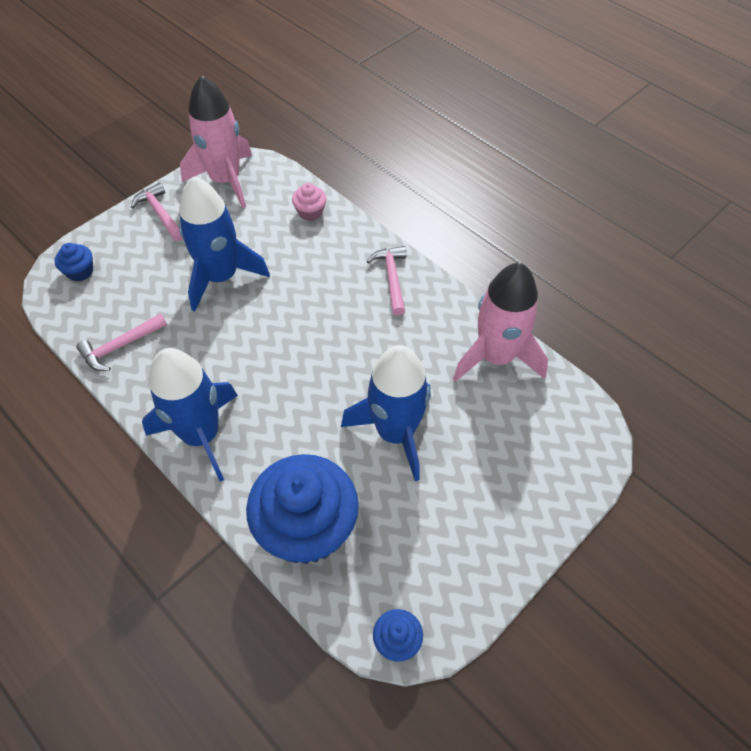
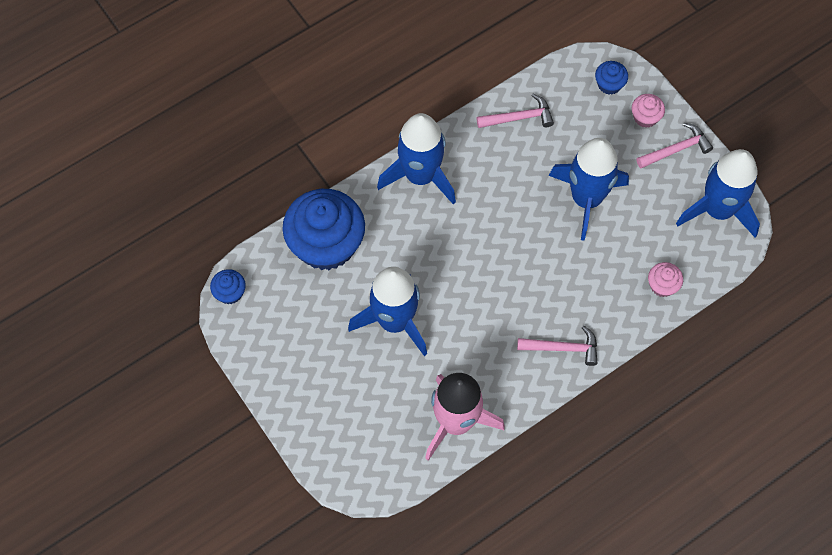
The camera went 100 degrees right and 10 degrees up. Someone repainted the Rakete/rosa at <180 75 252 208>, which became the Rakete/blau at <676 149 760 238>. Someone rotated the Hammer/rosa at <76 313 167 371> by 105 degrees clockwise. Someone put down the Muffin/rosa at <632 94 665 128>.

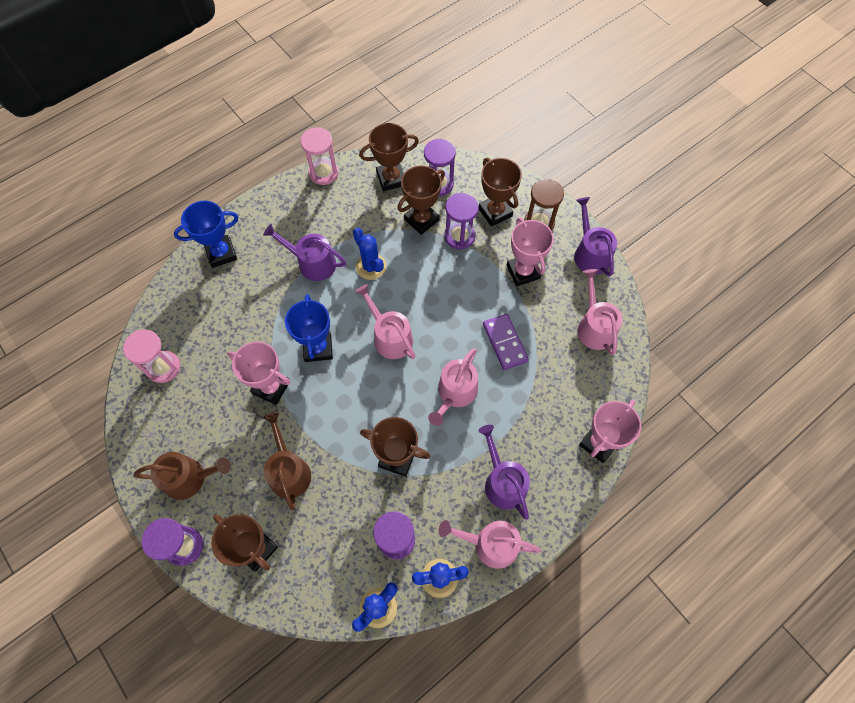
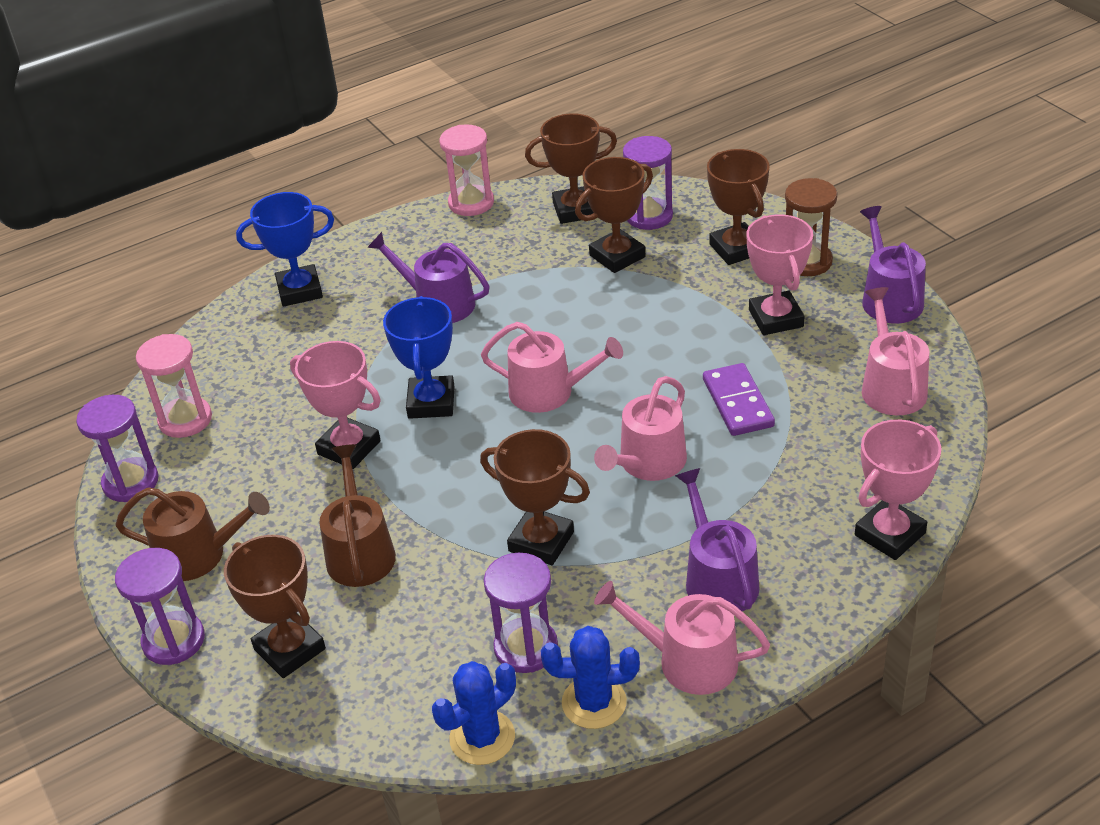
The camera went 10 degrees right and 25 degrees down. Someone carried the Sanduhr/lila from <444 193 479 250> to <76 395 159 502>. Someone took away the Kaktus/blau at <353 228 386 280>. Someone rotated the Gießkanne/rosa at <355 284 415 359> by 135 degrees clockwise.

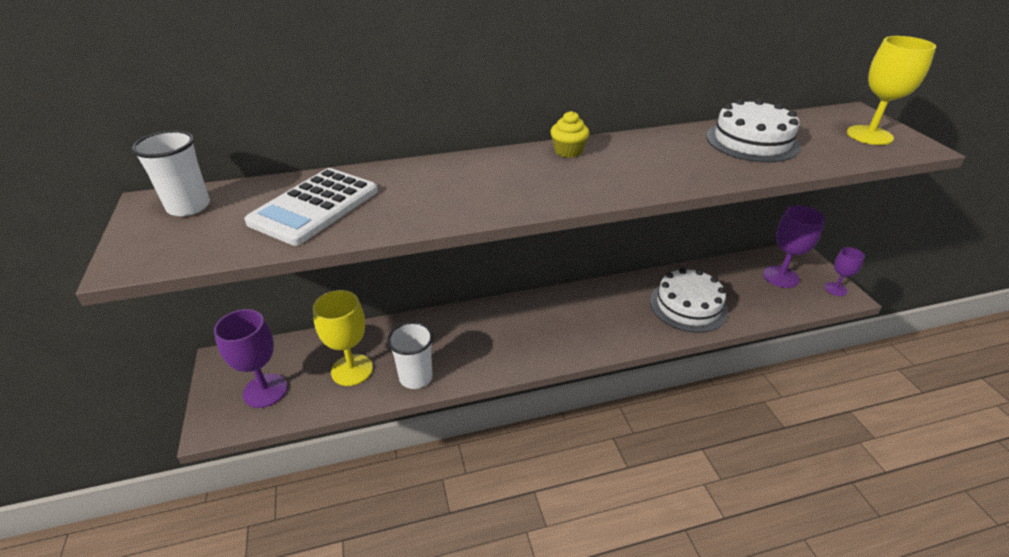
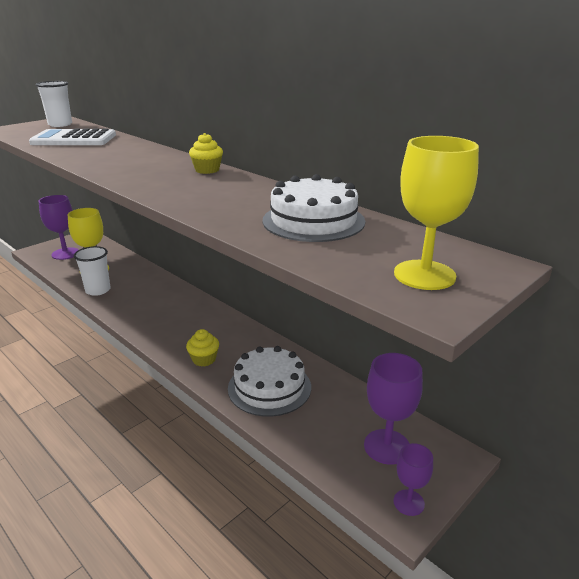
The camera went 60 degrees right and 10 degrees down. Someone put down the Muffin/gelb at <186 329 219 366>.

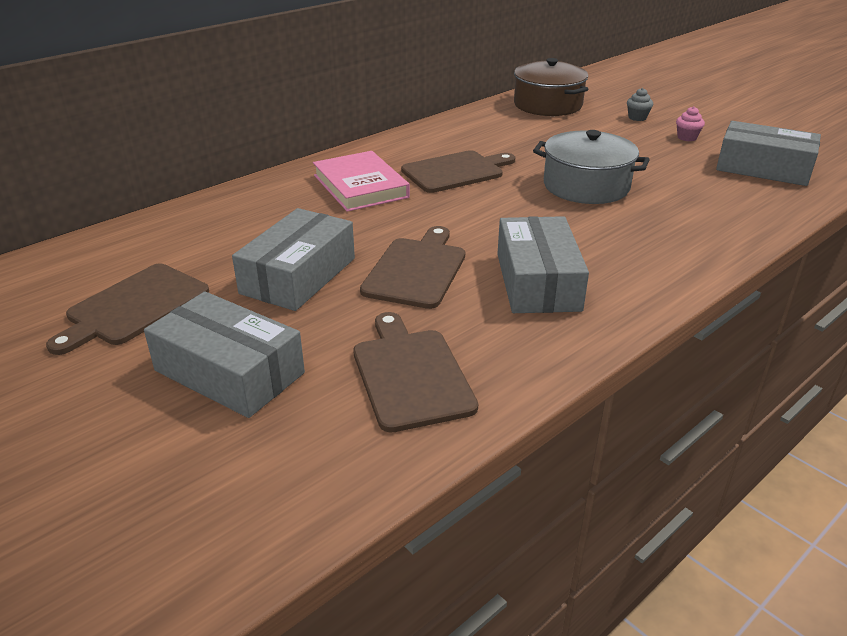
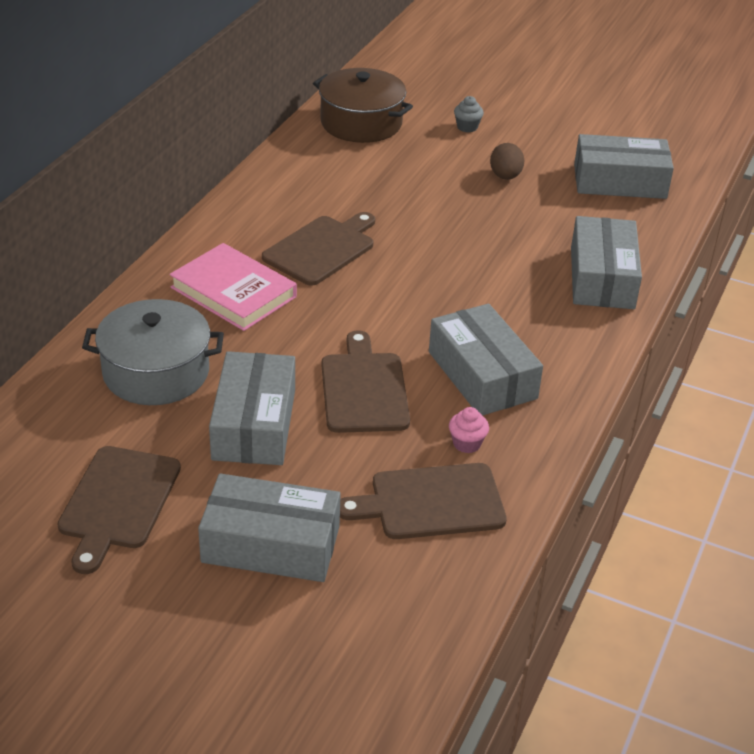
The camera went 25 degrees left and 5 degrees up. Someone carried the Muffin/rosa from <676 106 705 141> to <449 407 489 453>. Someone carried the Kochtopf/grau from <533 130 650 204> to <82 299 224 405>. Someone rotated the Schneidebrett/braun at <353 312 478 433> by 60 degrees counterclockwise. Someone put down the Ei/braun at <490 143 524 180>. Someone put down the Schachtel/grau at <571 216 642 309>.

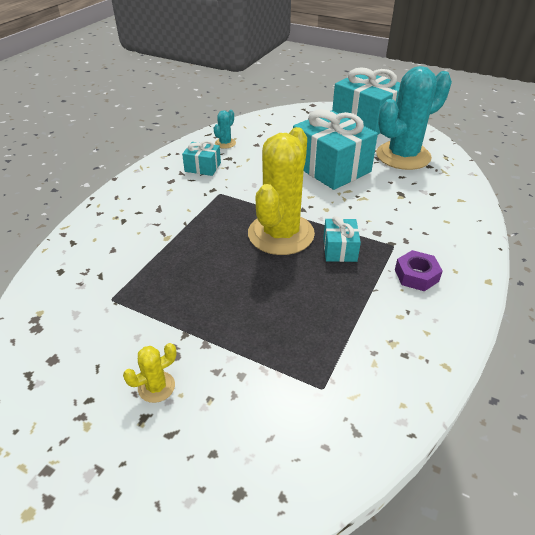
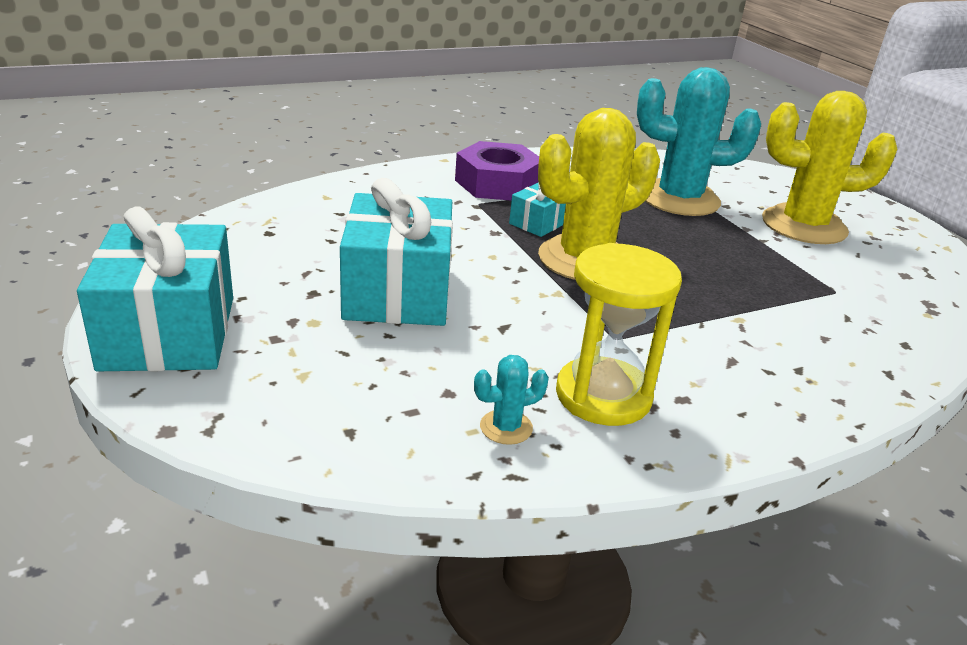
The camera went 145 degrees left and 10 degrees down. Someone carried the Kaktus/türkis from <376 66 452 170> to <637 67 761 216>. Someone swapped the Geschenk/türkis at <182 140 221 176> for the Sanduhr/gelb at <556 243 682 426>. Someone scaled the Sechskantmutter/lila at <395 250 443 291> by 1.77. Someone scaled the Kaktus/gelb at <123 343 177 403> by 2.47.

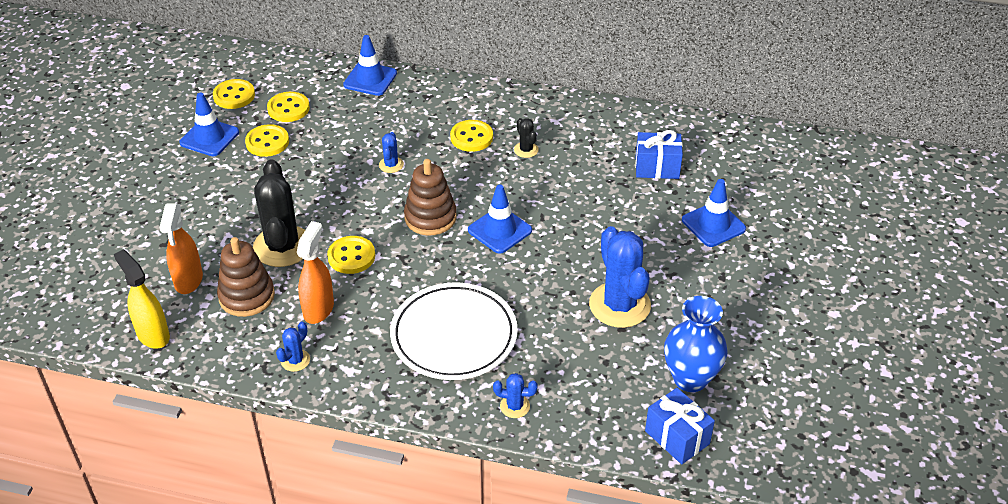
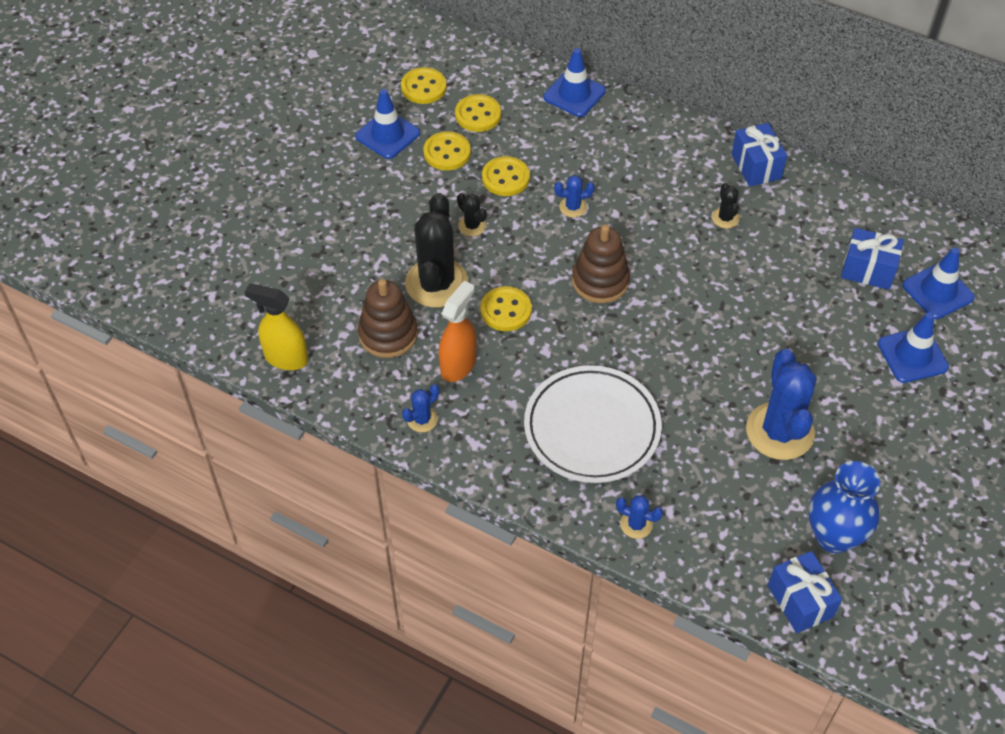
The camera went 15 degrees right and 10 degrees up. Someone carried the Knopf/gelb from <450 120 493 152> to <482 156 530 196>. Someone rotated the Kaktus/blau at <379 132 404 173> by 60 degrees clockwise. Someone carried the Leitkegel/blau from <468 185 532 254> to <902 247 975 319>. Someone took away the Sprühflasche/orange at <159 203 203 294>. Someone rotated the Sprühflasche/gelb at <114 250 170 349> by 45 degrees counterclockwise. Someone put down the Geschenk/blau at <732 123 787 187>. Someone put down the Kaktus/schwarz at <457 193 487 236>.

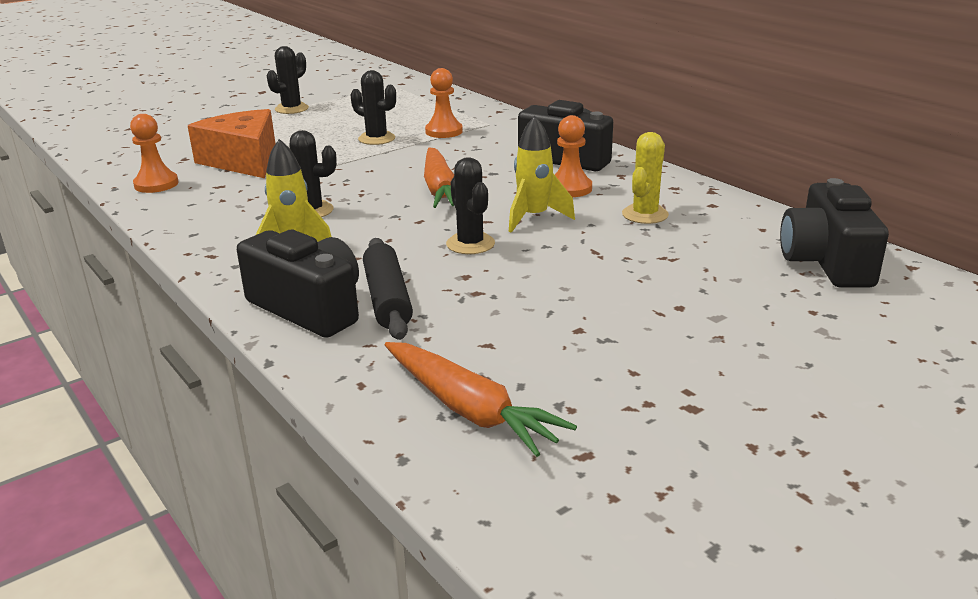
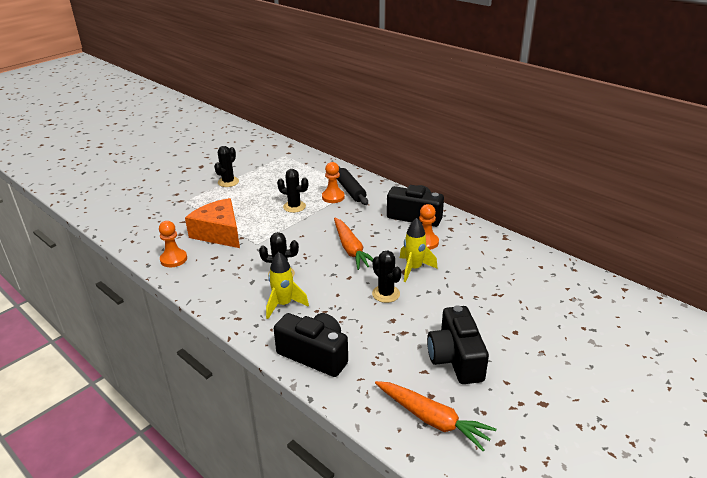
The camera went 10 degrees left and 5 degrees up. Someone took away the Kaktus/gelb at <622 132 669 224>. Someone carried the Kamera/schwarz from <780 178 889 288> to <427 306 489 384>. Someone carried the Nudelholz/schwarz from <363 238 413 340> to <337 167 368 205>.

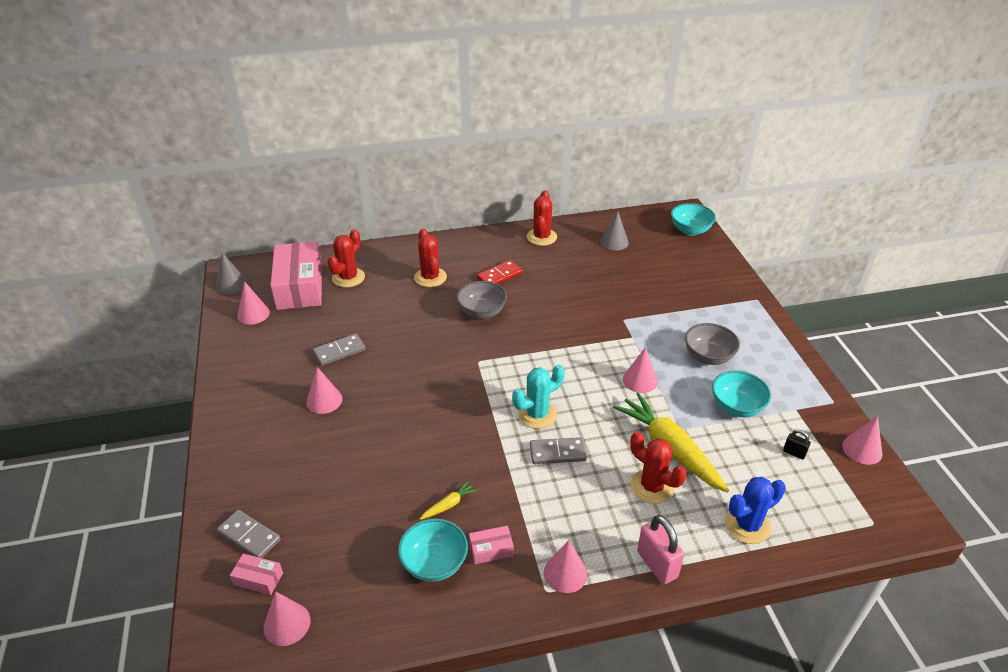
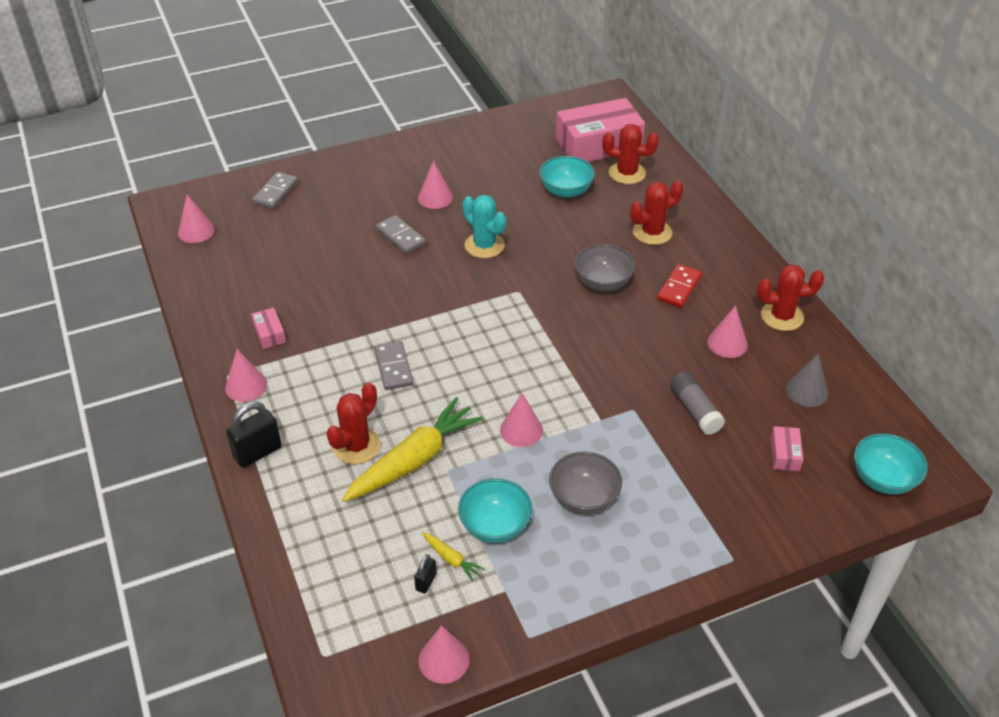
The camera went 80 degrees right and 5 degrees up. Someone took away the Kegel/grau at <216 252 247 294>. Someone rotated the Dominostein/rot at <477 260 522 284> by 75 degrees clockwise. Someone carried the Kegel/rosa from <237 281 270 325> to <707 306 748 358>. Someone carried the Dominostein/grau from <313 334 366 366> to <376 215 426 254>. Someone carried the Kaktus/türkis from <512 365 565 429> to <463 195 506 258>. Someone took away the Kaktus/blau at <725 477 786 544>. Someone carried the Karotte/gelb from <420 481 478 520> to <422 532 485 581>. Someone repainted the Vorhängeschloss/rosa at <637 515 684 584>, which became the Vorhängeschloss/schwarz at <226 402 282 468>. Someone carried the Schüssel/türkis from <398 518 468 582> to <539 156 595 198>. Someone carried the Schachtel/rosa from <230 554 283 595> to <771 426 803 471>. Someone put down the Klebestift/grau at <670 372 725 435>.

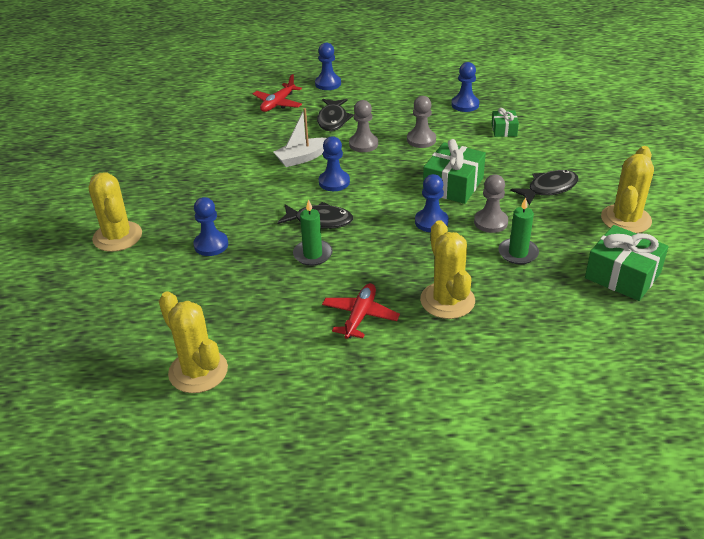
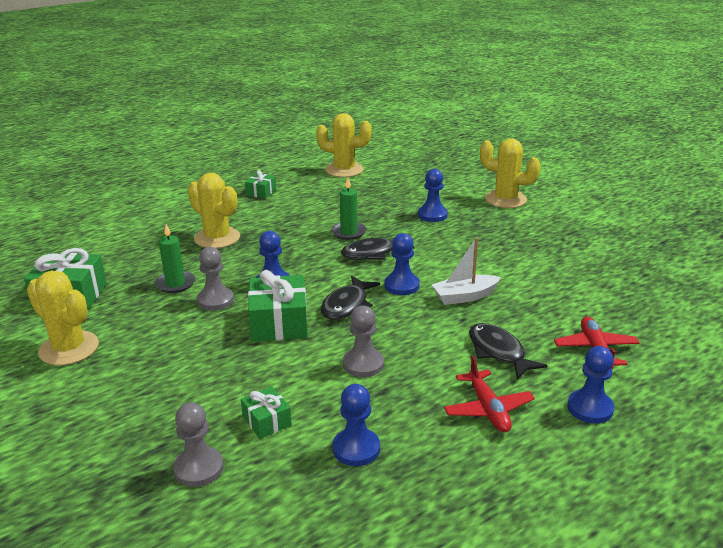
The camera went 145 degrees right and 10 degrees down. Someone carried the Bauer/grau from <349 100 378 152> to <173 402 224 487>. Someone rotated the Boot/weiß at <274 108 326 167> by 135 degrees counterclockwise. Someone rotated the Kaktus/gelb at <601 146 654 233> by 45 degrees counterclockwise. Someone carried the Fisch/schwarz from <510 170 578 205> to <321 275 380 320>. Someone carried the Flugzeug/rot from <322 283 400 339> to <444 356 535 432>. Someone put down the Geschenk/grün at <245 170 276 198>.

